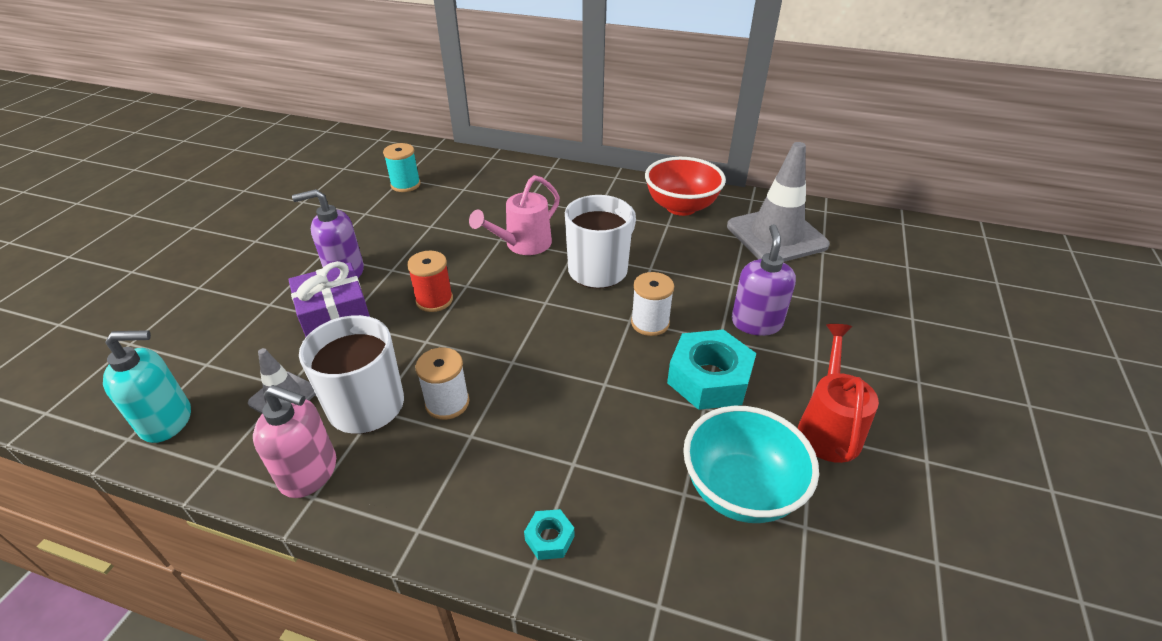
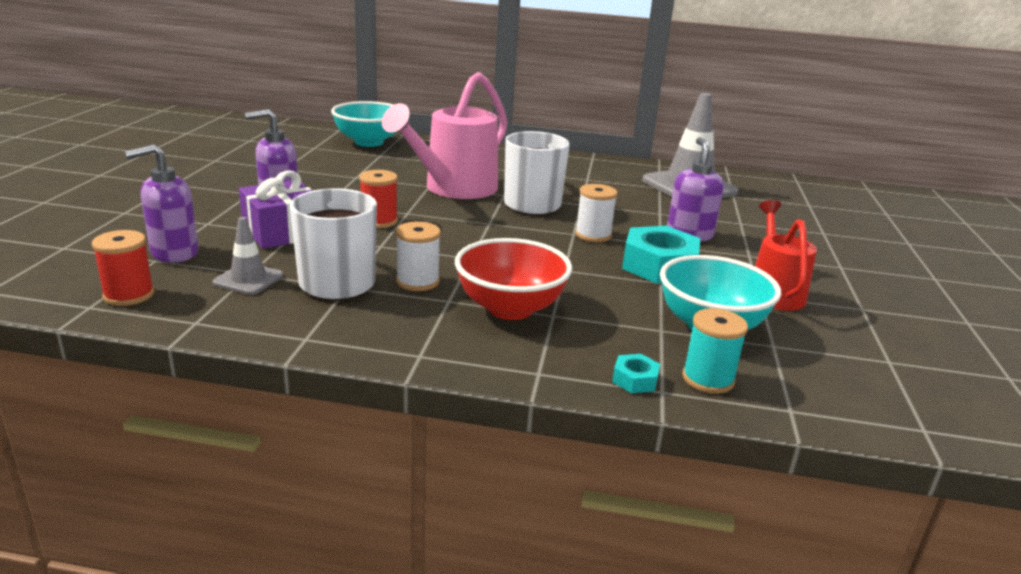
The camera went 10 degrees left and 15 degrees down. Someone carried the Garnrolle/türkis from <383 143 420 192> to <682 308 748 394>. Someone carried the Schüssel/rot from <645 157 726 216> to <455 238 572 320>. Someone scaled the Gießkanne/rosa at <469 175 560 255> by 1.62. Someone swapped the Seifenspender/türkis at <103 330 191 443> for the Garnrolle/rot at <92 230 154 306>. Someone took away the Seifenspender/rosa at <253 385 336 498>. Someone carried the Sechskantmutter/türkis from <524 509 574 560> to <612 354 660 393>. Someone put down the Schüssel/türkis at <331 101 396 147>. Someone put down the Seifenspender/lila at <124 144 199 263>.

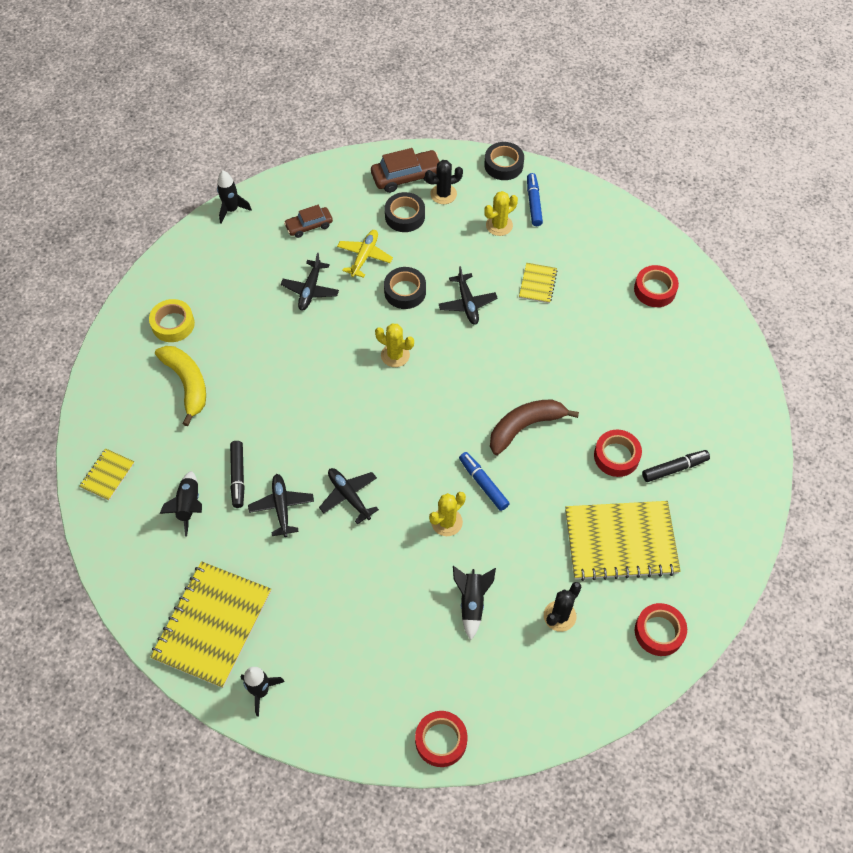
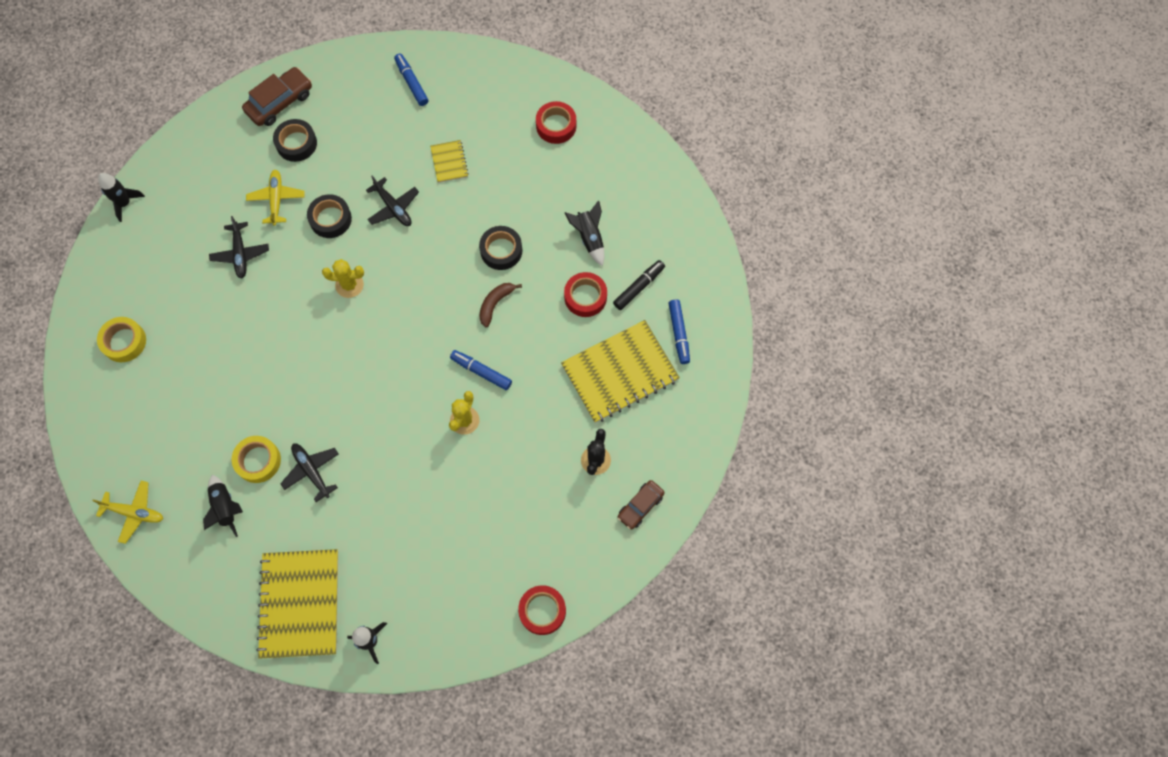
The camera went 25 degrees left and 10 degrees up. Someone carried the Klebeband/schwarz from <484 142 524 180> to <479 226 522 270>. Someone took away the Kaktus/schwarz at <425 160 463 204>. Someone took away the Kaktus/gelb at <484 191 518 236>. Someone carried the Auto/braun from <284 205 333 238> to <618 480 665 529>. Someone took away the Banane/gelb at <155 346 206 426>. Someone scaled the Banane/braun at <490 399 579 455> by 0.62. Someone swapped the Filzstift/schwarz at <230 441 245 508> for the Klebeband/gelb at <232 436 281 483>. Someone swapped the Notizbuch/gelb at <79 448 134 501> for the Flugzeug/gelb at <92 481 163 544>. Someone took away the Flugzeug/schwarz at <319 468 379 524>. Someone carried the Rakete/schwarz from <453 566 496 640> to <565 200 604 266>. Someone took away the Klebeband/rot at <635 603 687 656>. Someone put down the Filzstift/blau at <669 299 690 364>.

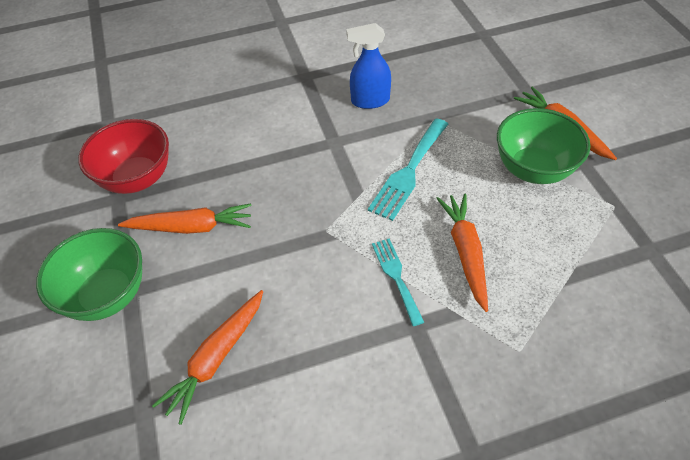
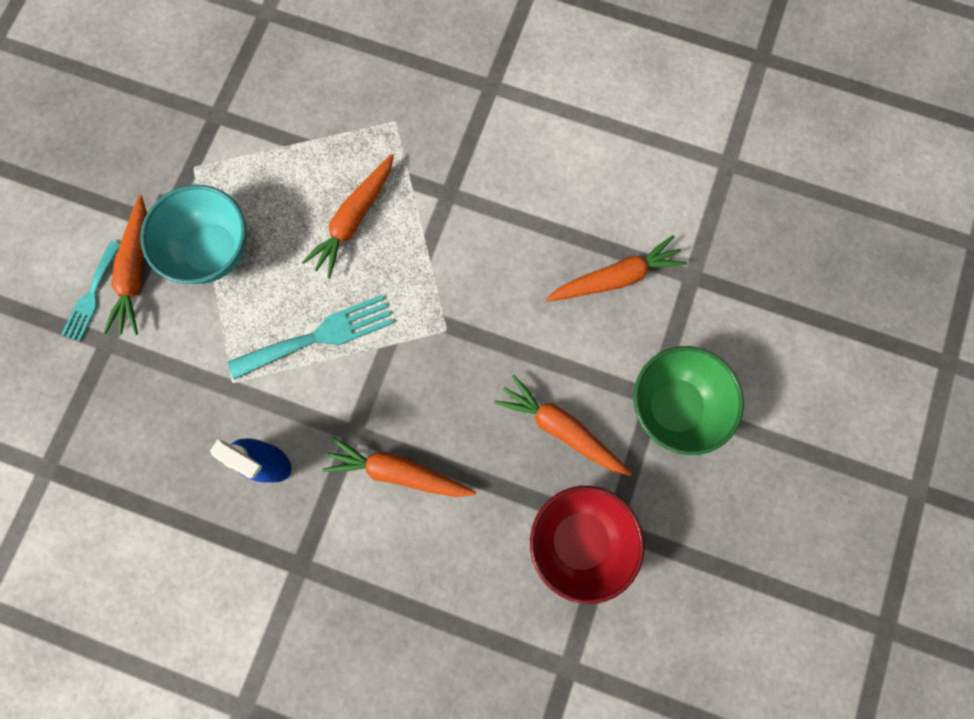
The camera went 145 degrees left and 25 degrees up. Someone repainted the Schüssel/grün at <497 108 591 184>, which became the Schüssel/türkis at <140 185 247 284>. Someone carried the Gabel/türkis from <372 239 424 326> to <61 241 120 341>. Someone put down the Karotte/orange at <322 437 476 497>.

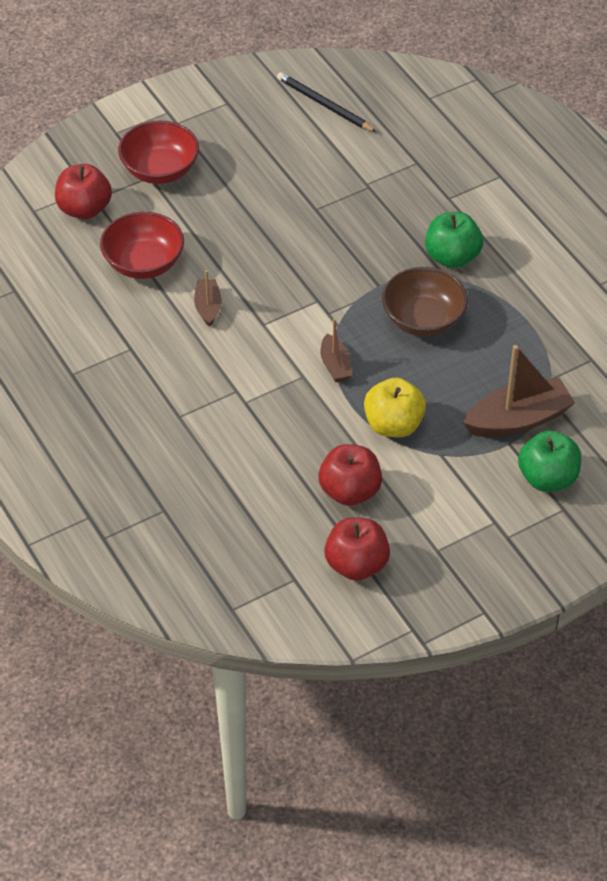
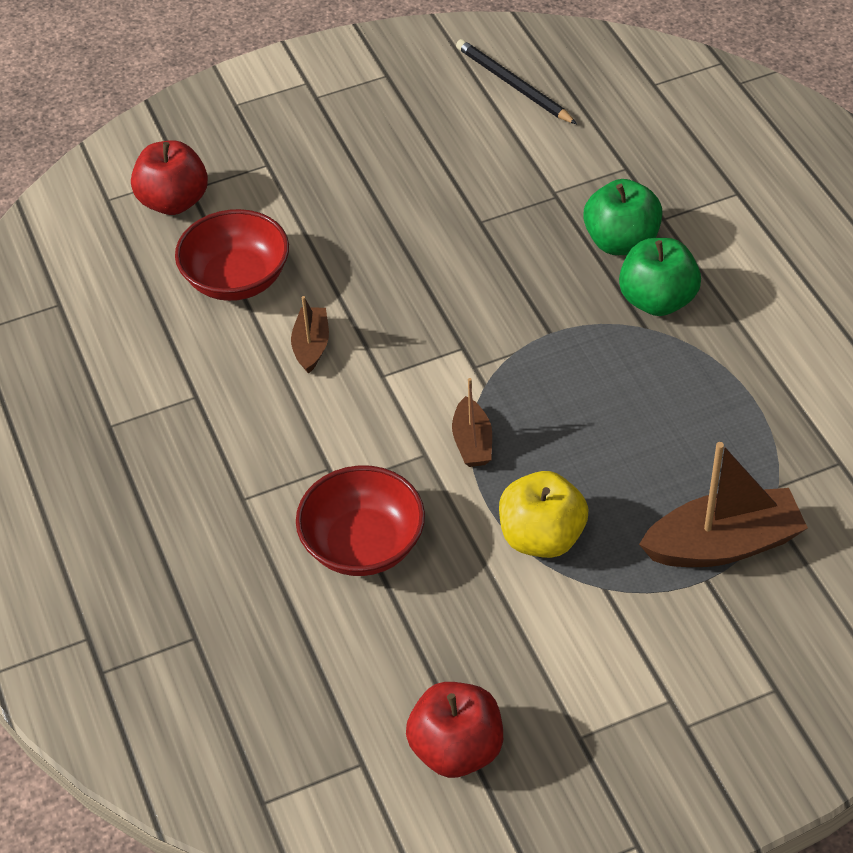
The camera went 10 degrees right and 0 degrees up. Someone carried the Schüssel/rot from <118 120 199 184> to <296 465 425 576>. Someone took away the Schüssel/braun at <382 267 468 337>. Someone carried the Apfel/grün from <518 431 581 492> to <583 179 663 255>. Someone took away the Apfel/rot at <318 444 382 506>.

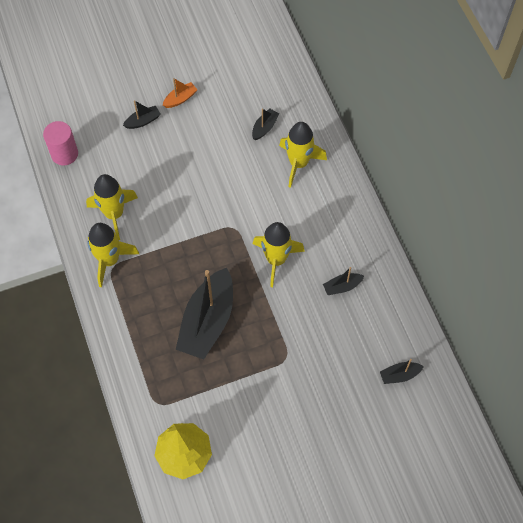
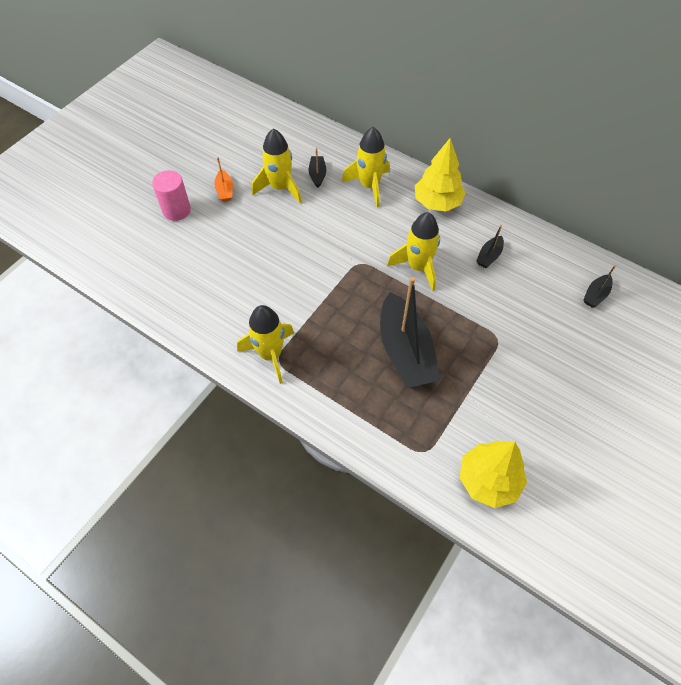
The camera went 35 degrees left and 5 degrees down. Someone rotated the Boot/orange at <163 78 198 108> by 150 degrees clockwise. Someone took away the Boot/schwarz at <123 100 161 129>. Someone carried the Vollzylinder/rosa from <43 121 78 166> to <152 170 191 221>. Someone carried the Rakete/gelb from <86 174 138 240> to <252 129 302 203>. Someone put down the Baum/gelb at <415 138 466 212>.

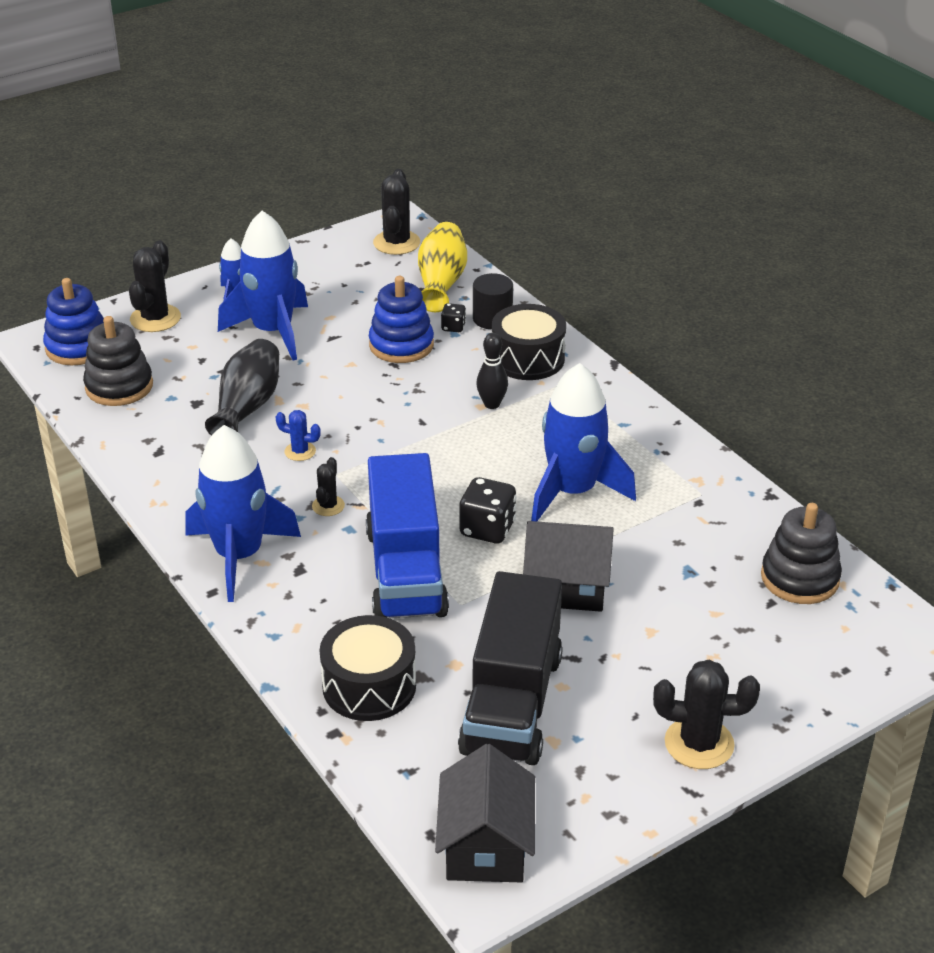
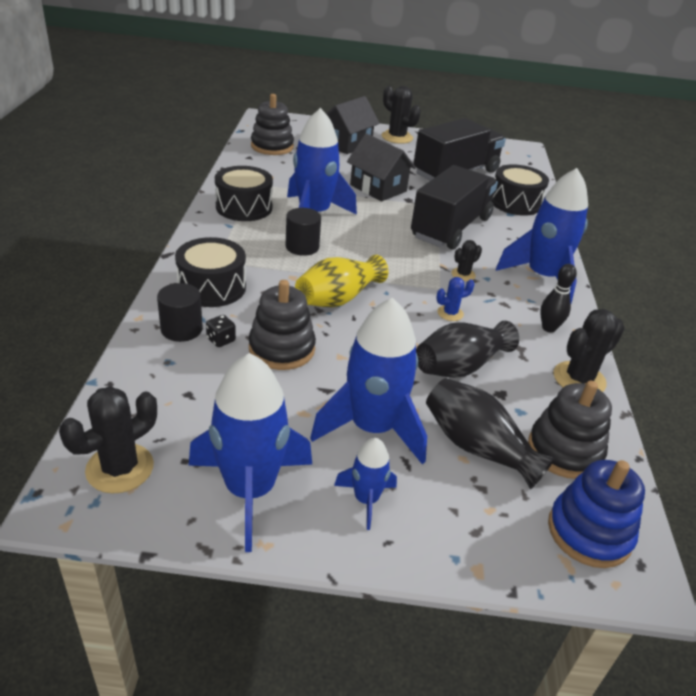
The camera went 145 degrees left and 0 degrees up. Someone carried the Vase/gelb from <418 222 467 312> to <295 255 389 307>. Someone carried the Kaktus/schwarz from <129 241 181 332> to <553 309 625 392>. Someone repainted the Stapelspielzeug/blau at <369 276 434 363>, which became the Stapelspielzeug/schwarz at <249 280 316 370>. Someone carried the Bowlingkegel/schwarz from <476 333 508 409> to <540 264 577 333>. Someone rotated the Kaktus/blau at <276 410 321 461> by 75 degrees counterclockwise. Someone repainted the Lastwagen/blau at <366 453 449 618>, which became the Lastwagen/schwarz at <411 165 498 250>. Someone took away the Spielwürfel/schwarz at <459 477 517 543>. Someone carried the Haus/schwarz from <435 744 535 882> to <326 96 380 154>. Someone put down the Trommel/schwarz at <215 166 273 221>. Someone put down the Vollzylinder/schwarz at <285 208 321 256>. Someone put down the Rakete/blau at <189 353 312 552>. Someone put down the Vase/schwarz at <426 378 555 489>.

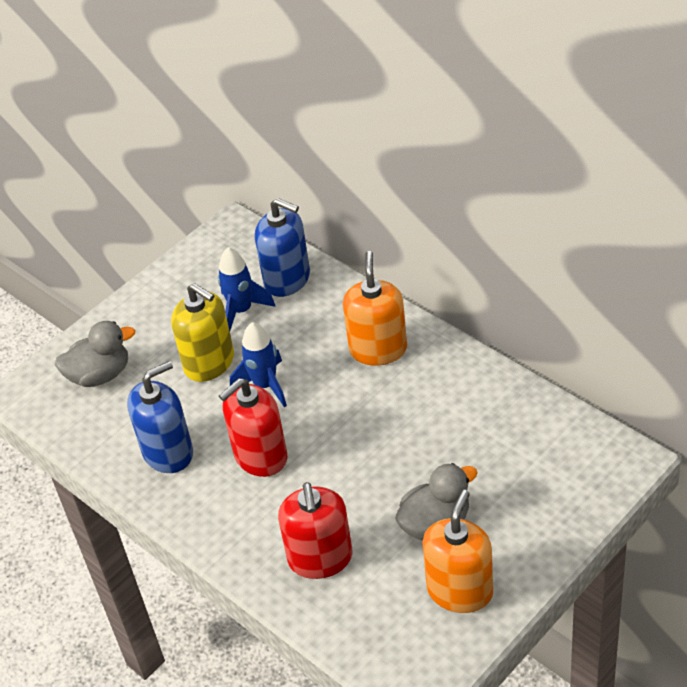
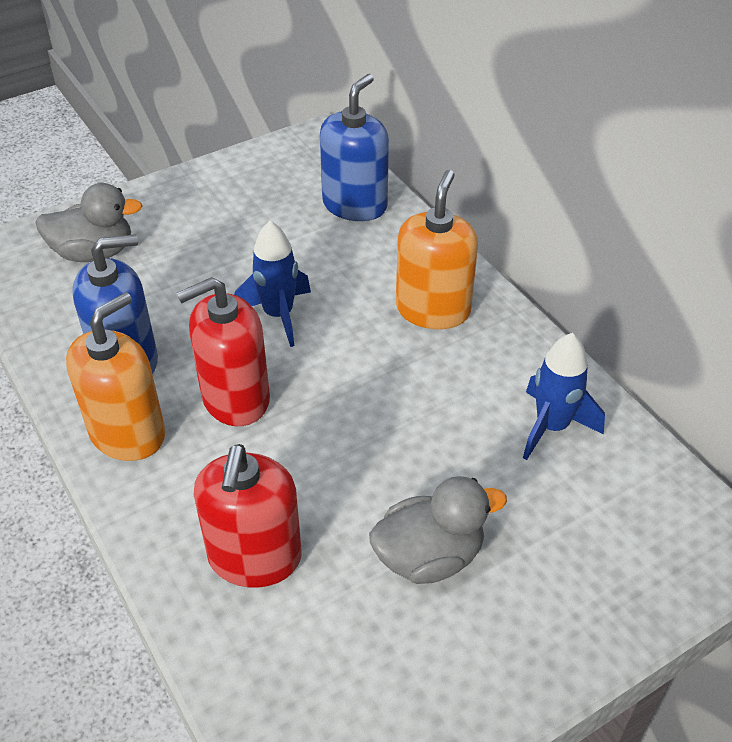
The camera went 10 degrees right and 0 degrees up. Someone rotated the Seifenspender/blau at <255 198 310 297> by 105 degrees counterclockwise. Someone carried the Rakete/blau from <218 247 275 331> to <523 333 605 460>. Someone took away the Seifenspender/gelb at <171 283 234 382>. Someone carried the Seifenspender/orange from <422 490 493 613> to <66 292 165 461>.

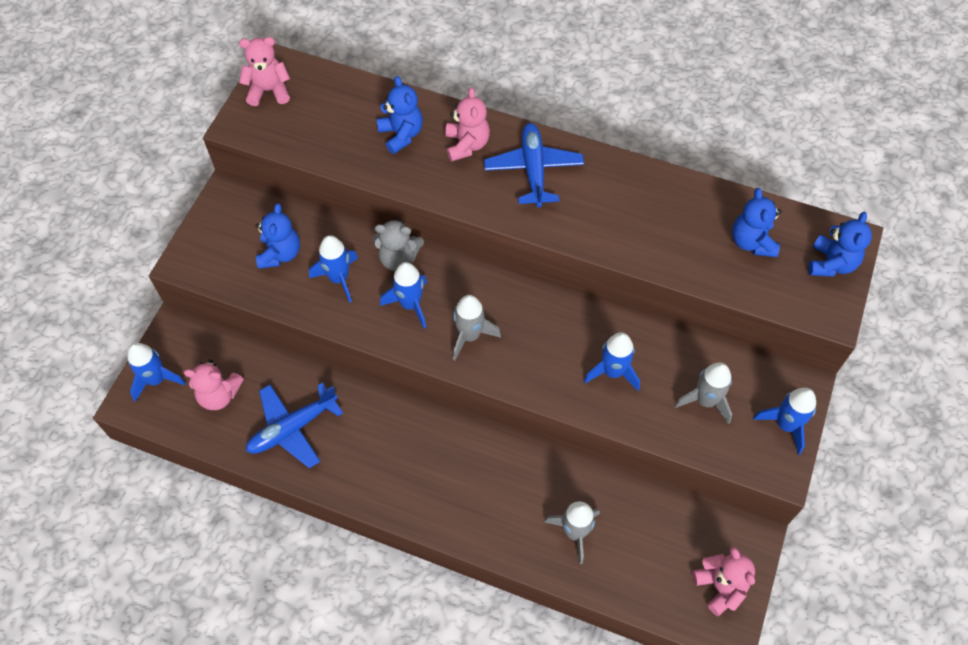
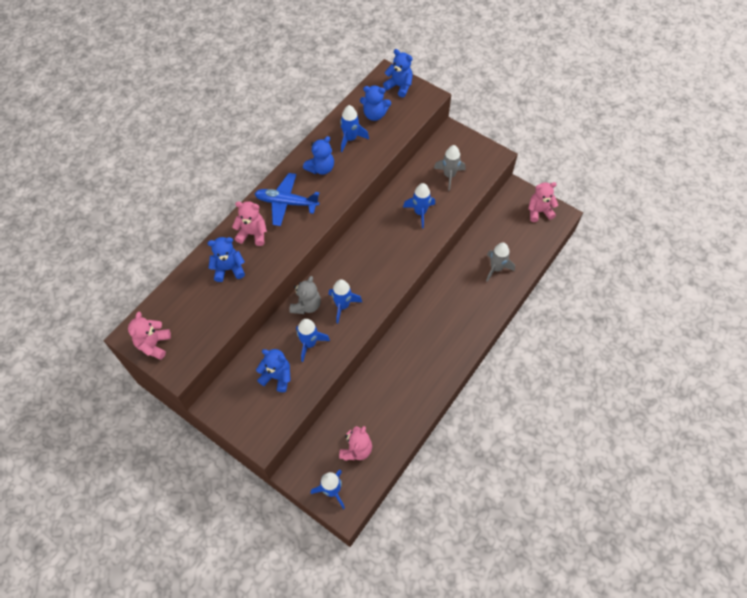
The camera went 75 degrees left and 0 degrees up. Someone took away the Rakete/grau at <453 295 501 360>. Someone took away the Flugzeug/blau at <246 383 343 469>. Someone carried the Rakete/blau from <753 388 816 455> to <340 105 369 152>. Someone put down the Teddybär/blau at <303 136 334 175>.

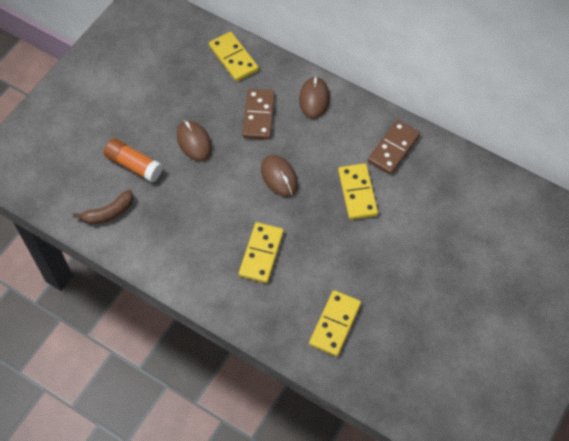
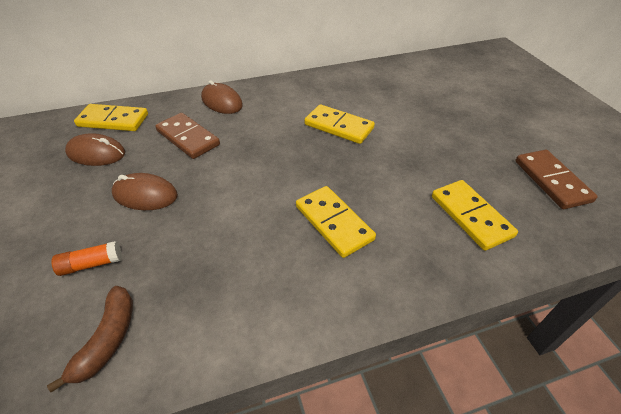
The camera went 50 degrees left and 15 degrees down. Someone carried the Dominostein/braun from <368 120 420 175> to <515 150 598 209>. Someone scaled the Klebestift/orange at <104 138 163 182> by 0.64. Someone carried the Computermaus/braun from <261 155 298 197> to <65 133 125 166>.

